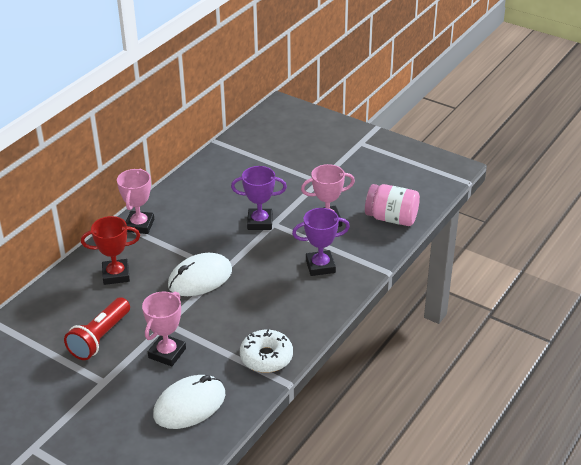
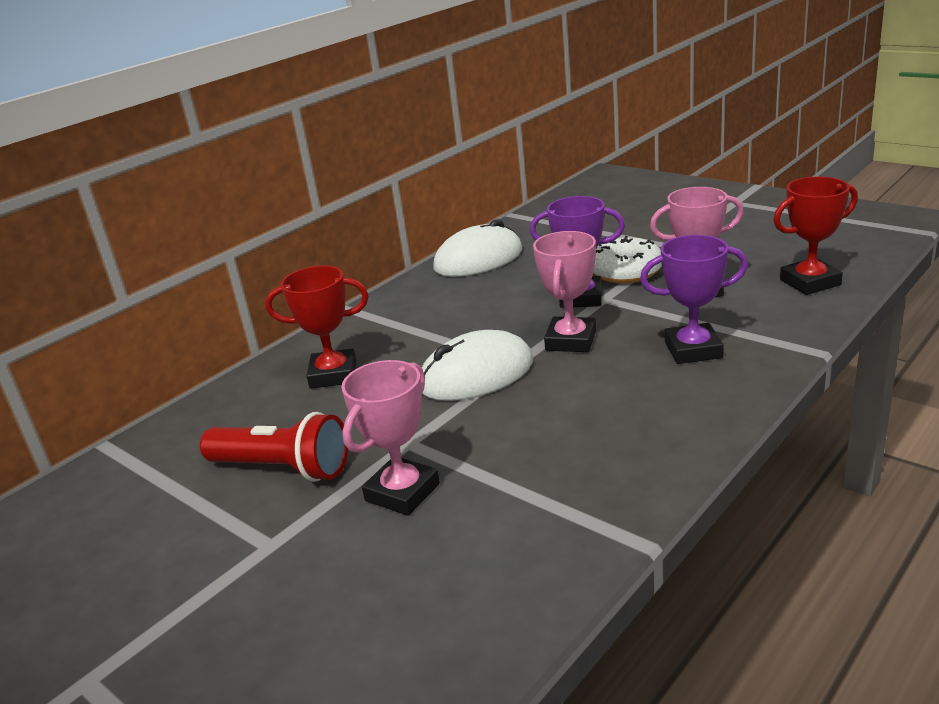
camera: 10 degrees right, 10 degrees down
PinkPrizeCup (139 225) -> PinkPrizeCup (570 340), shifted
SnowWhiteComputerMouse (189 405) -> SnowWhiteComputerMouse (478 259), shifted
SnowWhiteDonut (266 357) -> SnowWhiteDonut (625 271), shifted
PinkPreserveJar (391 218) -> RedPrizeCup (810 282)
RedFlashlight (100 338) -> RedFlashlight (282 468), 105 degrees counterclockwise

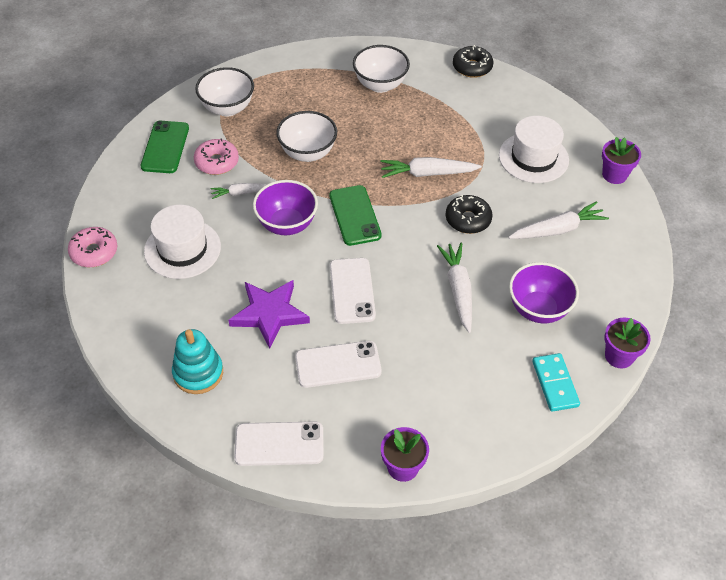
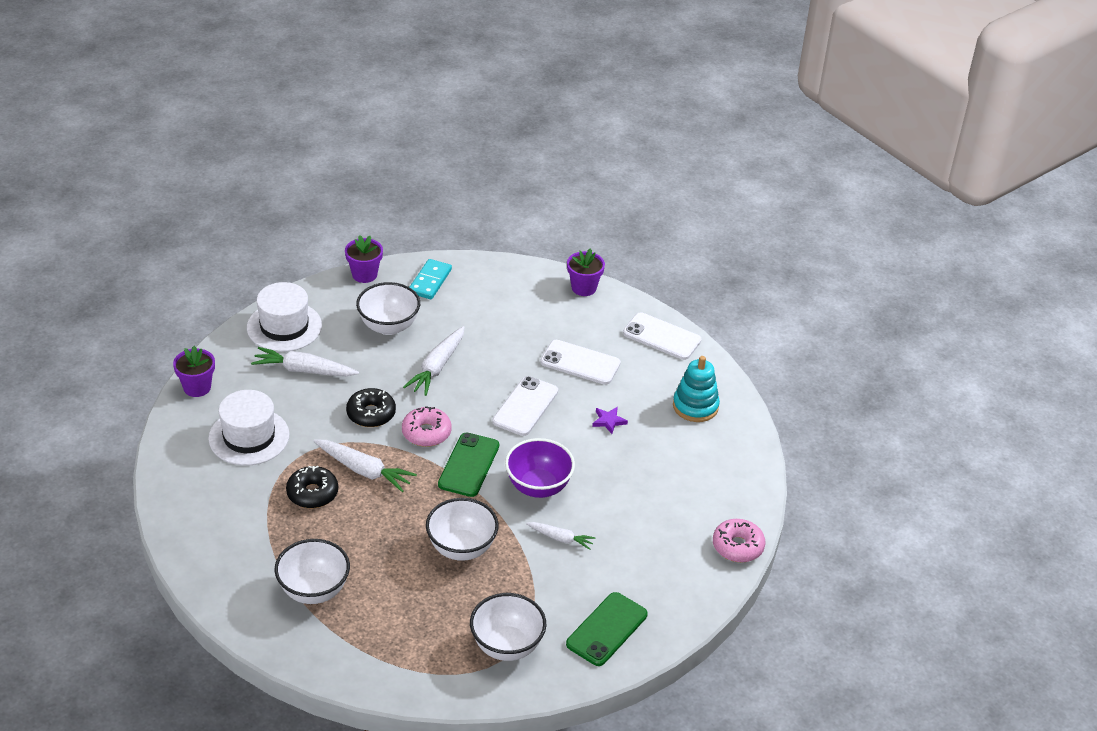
camera: 150 degrees left, 10 degrees down
SnowWhiteTopHat (182 249) -> SnowWhiteTopHat (284 326), shifted
PinkDonut (217 162) -> PinkDonut (426 433), shifted
EbonyDonut (472 67) -> EbonyDonut (312 493), shifted
PurpleServingBowl (538 309) -> SnowWhiteServingBowl (388 326)
PurpleStar (269 314) -> PurpleStar (609 421), x0.46

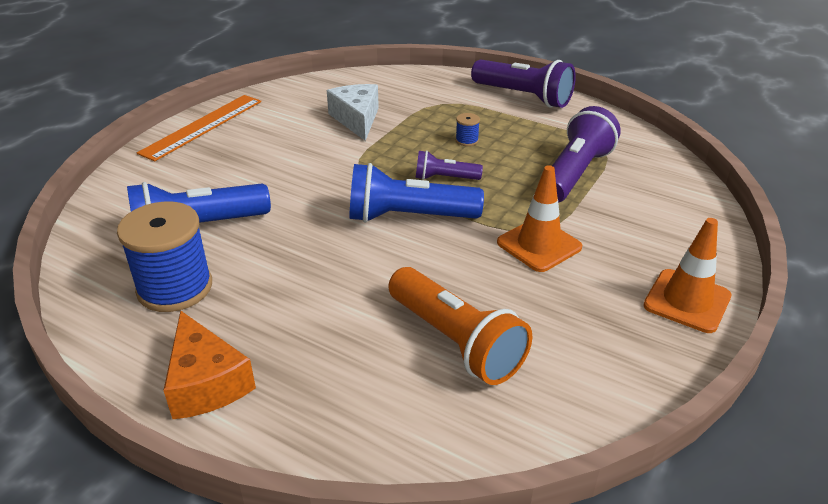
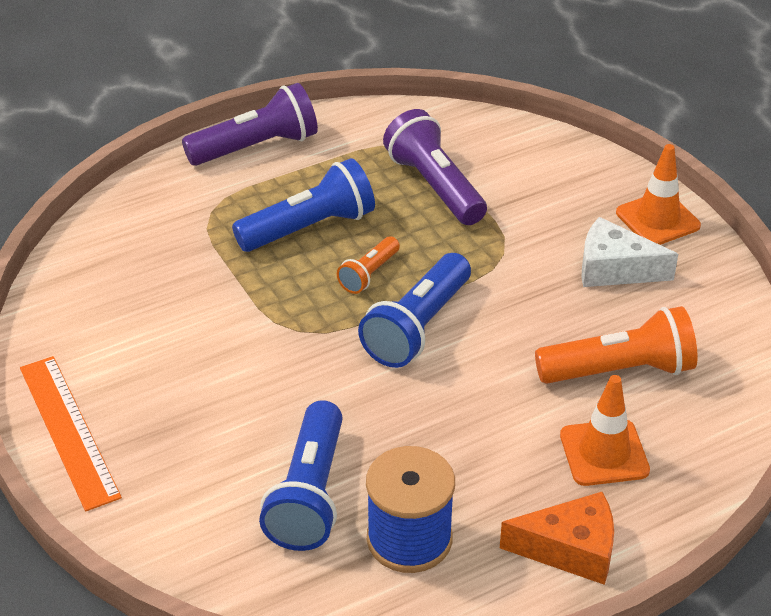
camera: 60 degrees left, 5 degrees up
SnowWhiteCheese (357 119) -> SnowWhiteCheese (614 269), shifted
OrangeColouredSafetyCone (539 245) -> OrangeColouredSafetyCone (604 453), shifted
BlueReelOfThread (467 140) -> BlueFlashlight (309 228)
PurpleFlashlight (444 178) -> OrangeColouredFlashlight (369 274)

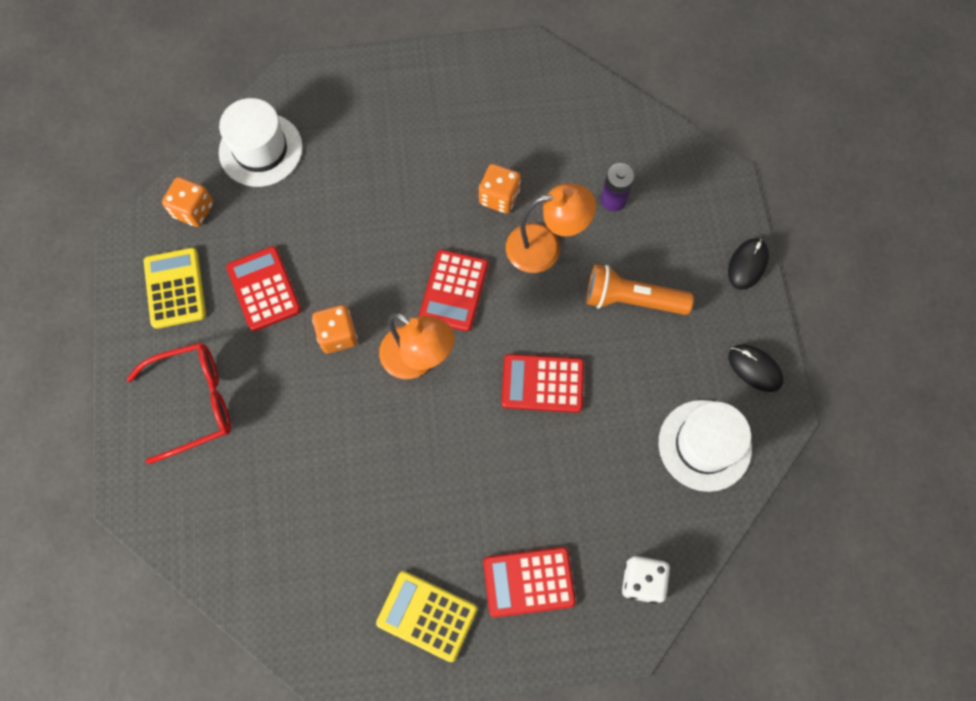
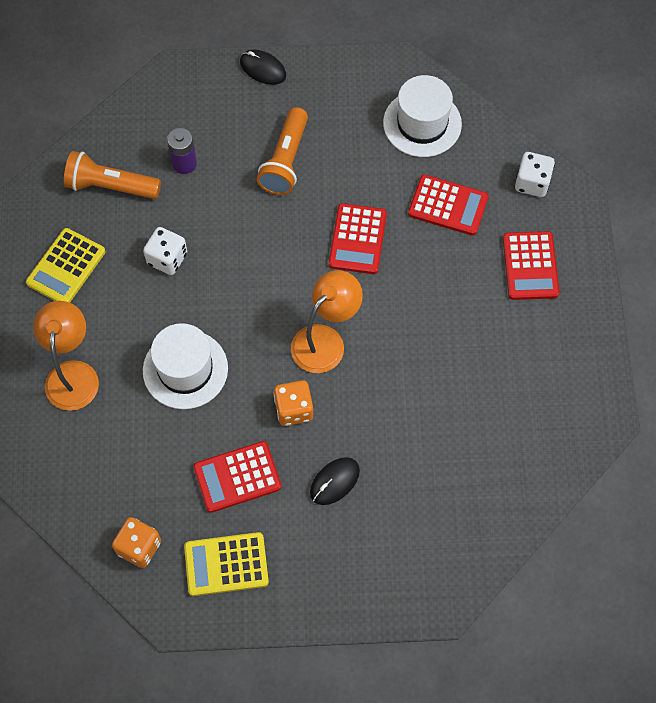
camera: 85 degrees left, 5 degrees down
RedGlasses (194 402) -> none
none -> OrangeColouredFlashlight (110 186)
SnowWhiteTopHat (261 150) -> SnowWhiteTopHat (185 369), shifted
BrightYellowCalculator (427 616) -> BrightYellowCalculator (66 267), shifted
RedCalculator (454 291) -> RedCalculator (448 205), shifted
OrangeColouredDeskLamp (545 247) -> OrangeColouredDeskLamp (73 374), shifted
EbonyComputerMouse (755 368) -> EbonyComputerMouse (334 481), shifted
OrangeColouredGameDie (499 197) -> SnowWhiteGameDie (167 259)

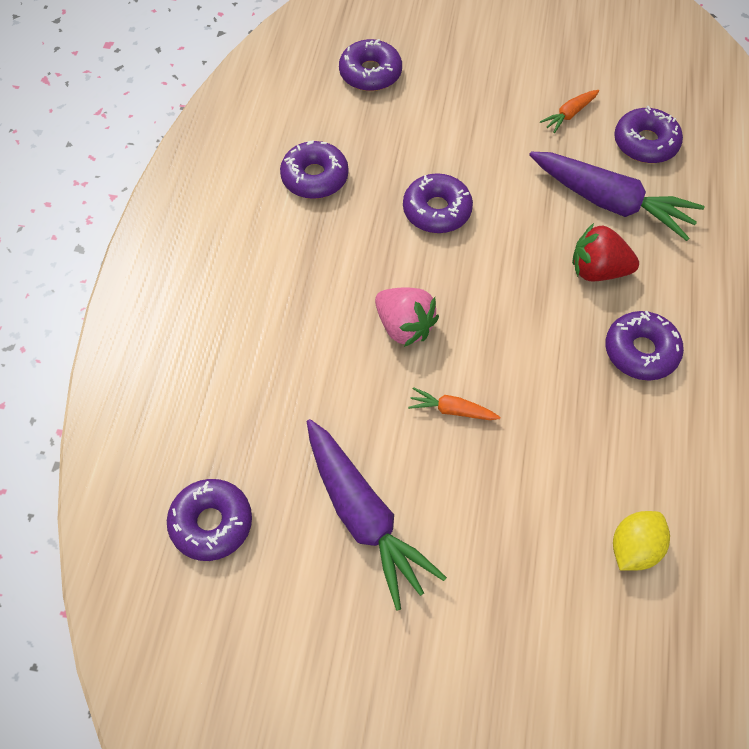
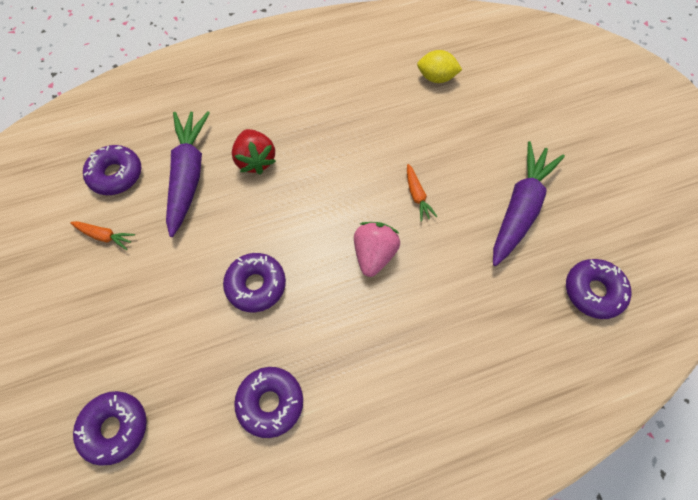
camera: 120 degrees left, 5 degrees up
PurpleDonut (641 351) -> none

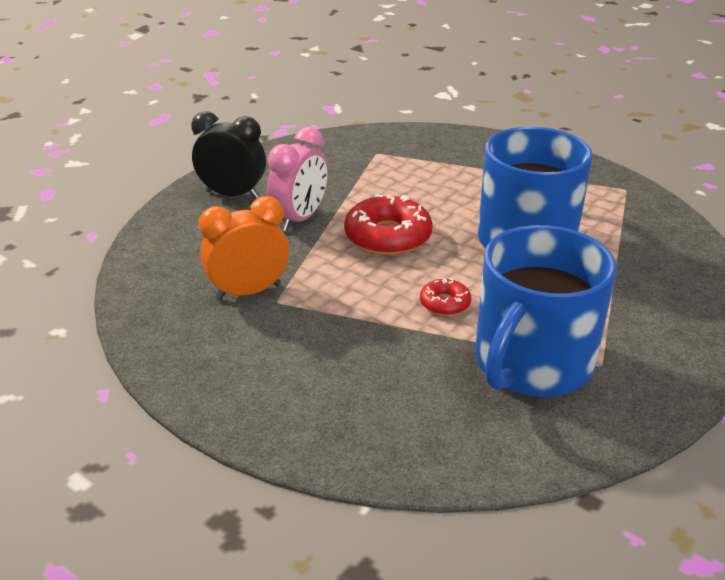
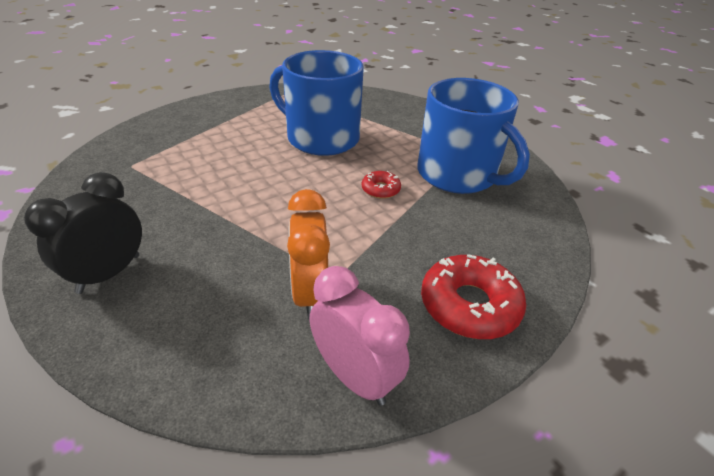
camera: 75 degrees left, 5 degrees up
PinkClock (300 219) -> PinkClock (355 376), shifted
RedDonut (388 236) -> RedDonut (469 305), shifted

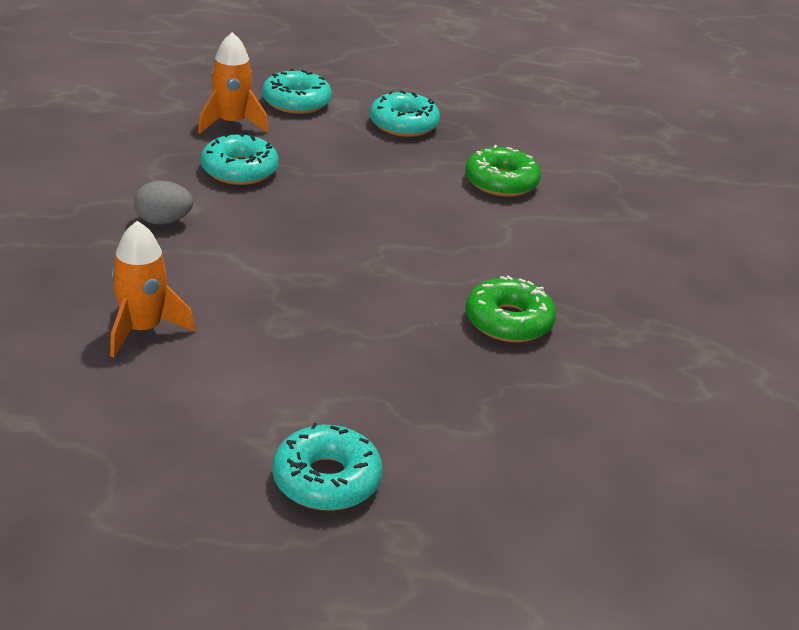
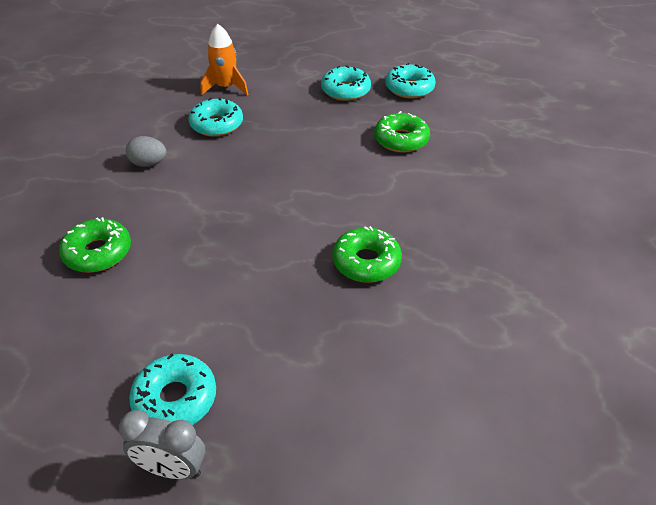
camera: 15 degrees right, 10 degrees up
none -> AshGreyClock (172 468)
TealDonut (296 102) -> TealDonut (409 88), shifted
OrangeColouredRocket (143 329) -> EmeraldDonut (98 252)

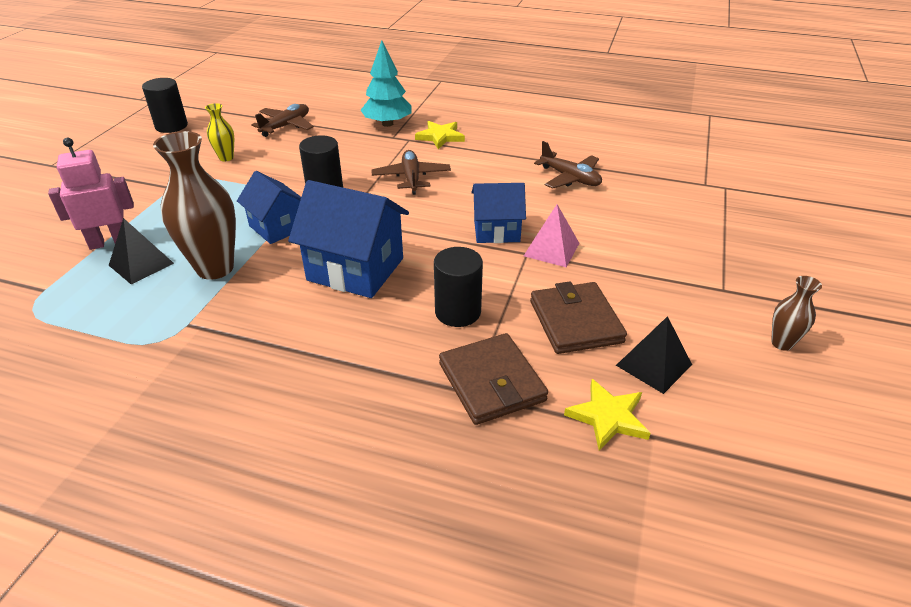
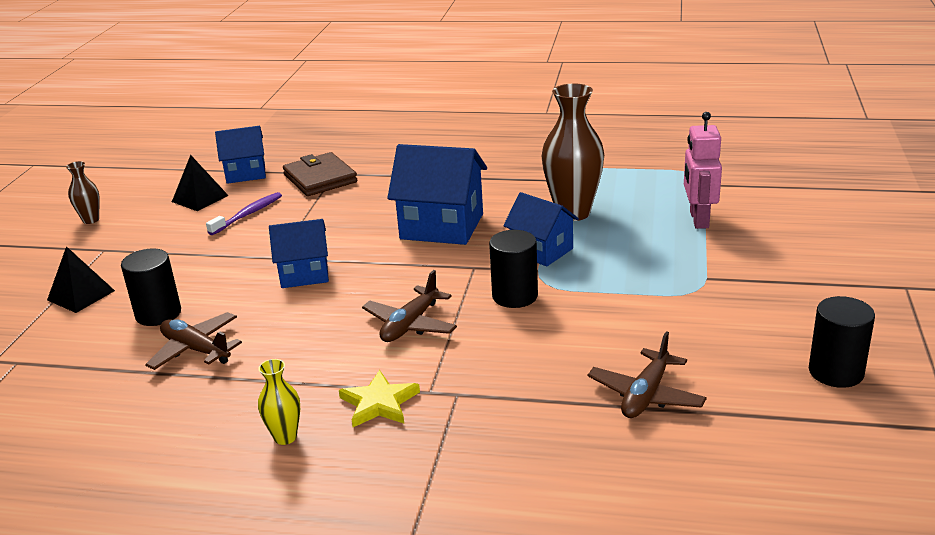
camera: 175 degrees right, 10 degrees down
TealTree (387 124) -> none
PinkSolidPyramid (551 249) -> none
EbonySolidPyramid (141 264) -> EbonySolidPyramid (81 295), shifted
BrightYellowVase (226 158) -> BrightYellowVase (285 437), shifted
EbonySolidCylinder (458 312) -> EbonySolidCylinder (158 314), shifted
BrownCardWallet (575 321) -> PurpleDentalBrush (248 214)
BrightYellowStar (608 417) -> BlueHouse (246 173)
PinkRobot (110 242) -> PinkRobot (698 219), 120 degrees clockwise
BrownPlane (411 178) -> BrownPlane (410 325), 45 degrees clockwise

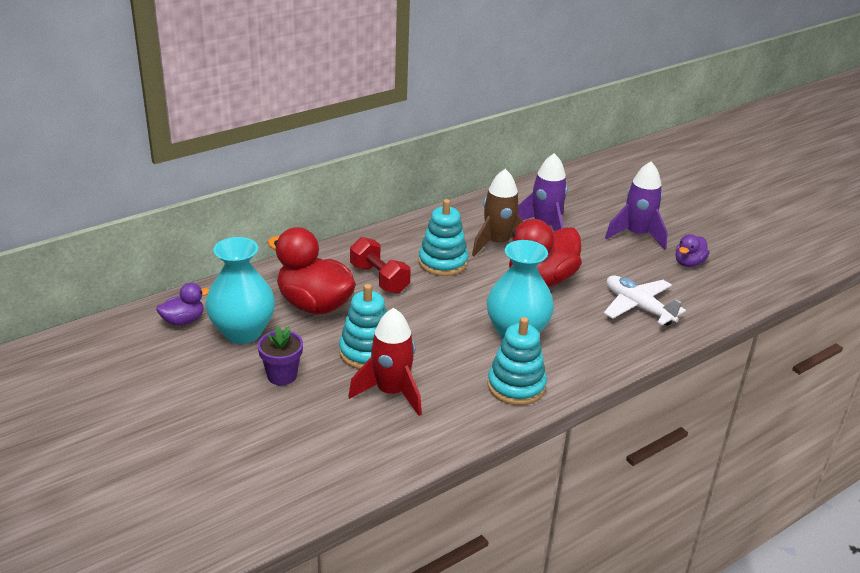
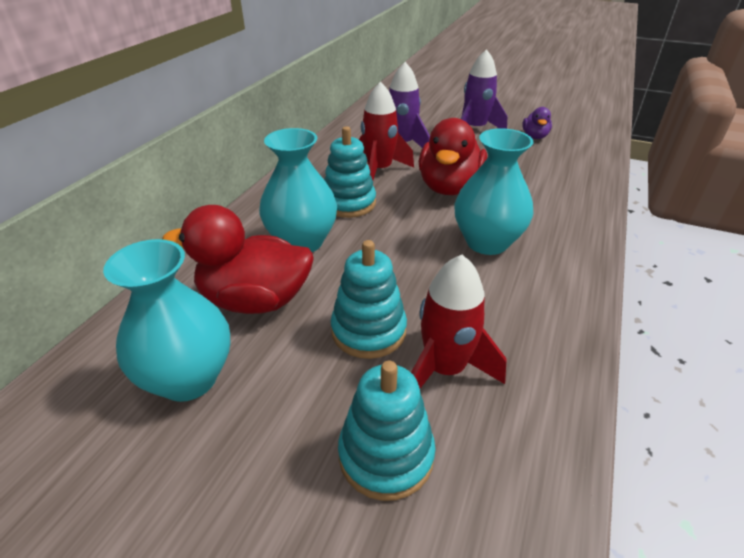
camera: 30 degrees left, 5 degrees up
PurpleToyDuck (183 321) -> none
PurplePottedPlant (282 375) -> none
SnowWhitePlane (638 307) -> none
TealStackingRings (516 386) -> TealStackingRings (386 455), shifted
RedHandWeight (379 279) -> TealVase (302 242)
BrownRocket (497 244) -> RedRocket (379 171)

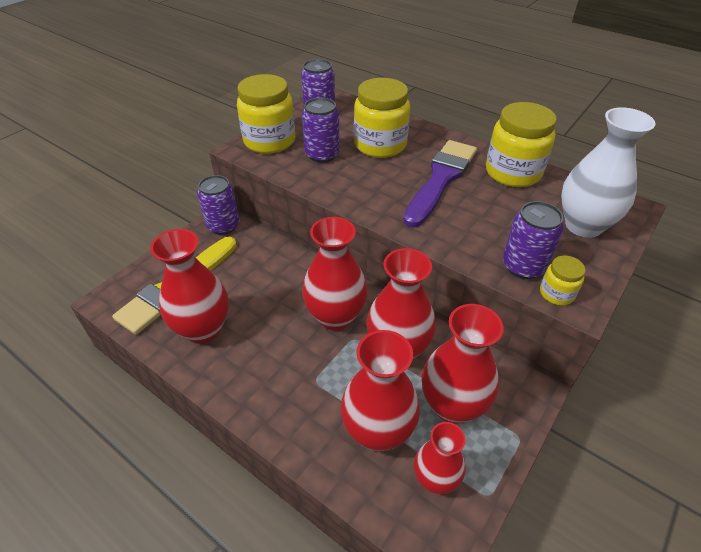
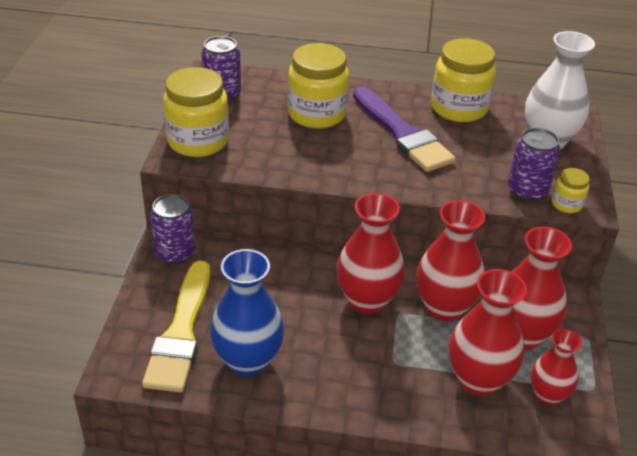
camera: 30 degrees left, 5 degrees down
PurpleCan (322 154) -> none
RedVase (203 329) -> BlueVase (248 360)
PurplePaintBrush (441 180) -> PurplePaintBrush (402 133), 150 degrees clockwise

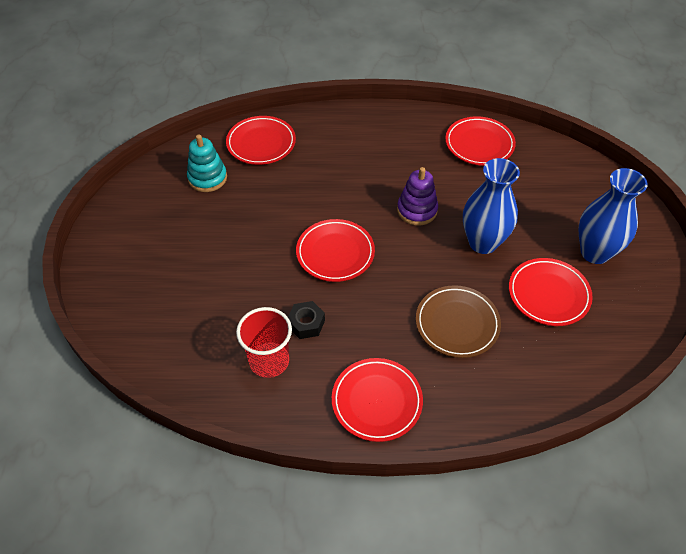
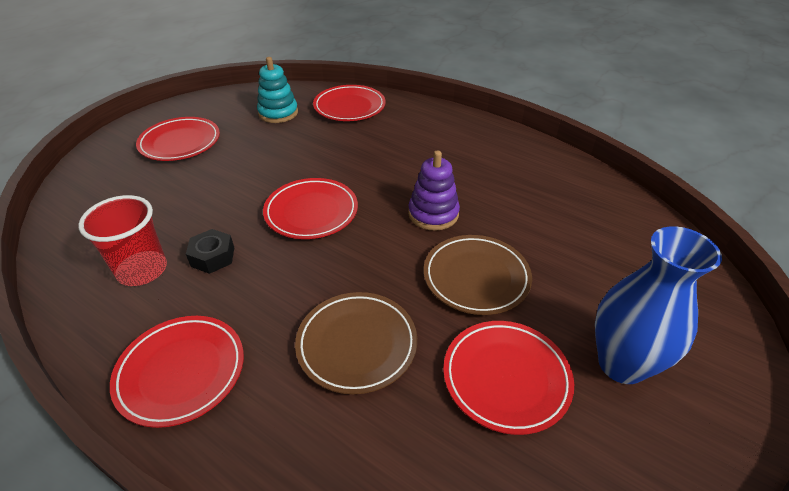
camera: 35 degrees right, 10 degrees down
RedDinnerPlate (479 144) -> RedDinnerPlate (180 143), shifted
BlueVase (483 242) -> BrownDinnerPlate (476 277)

